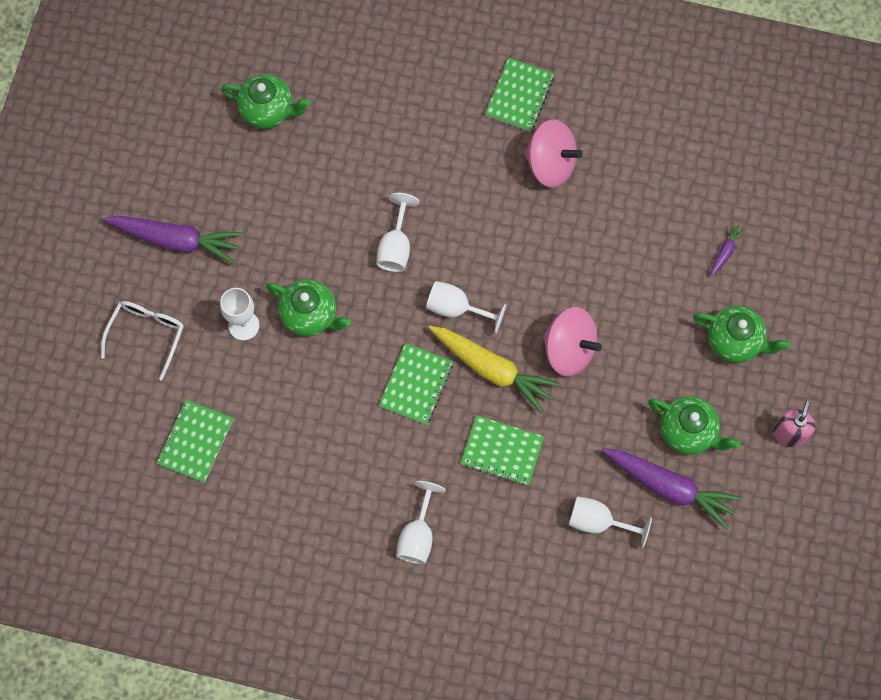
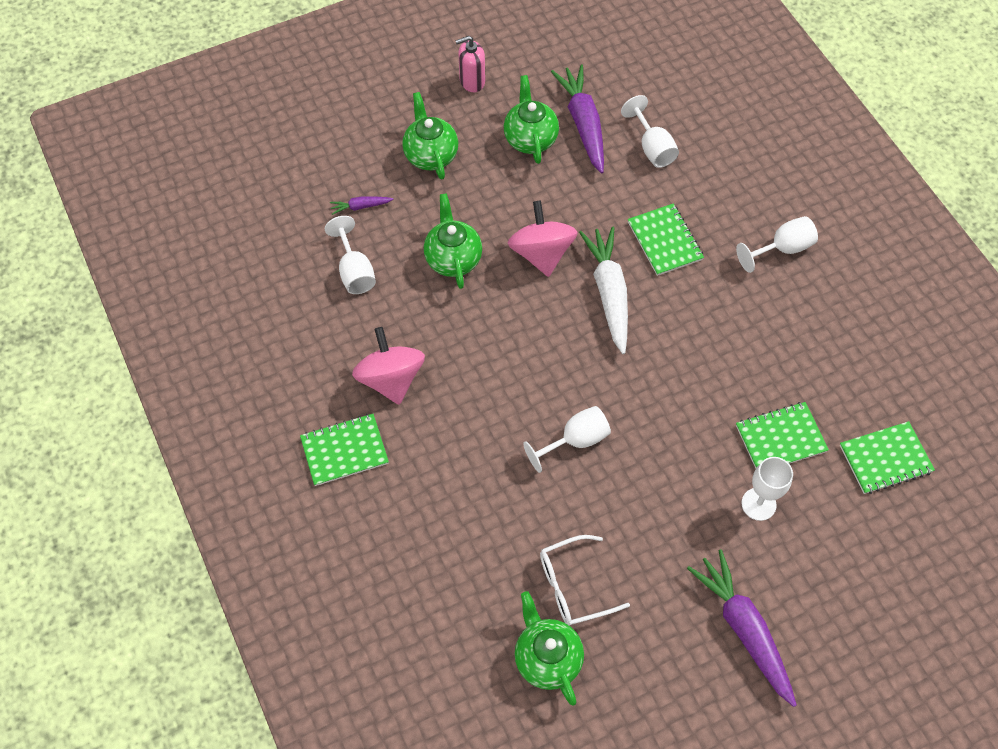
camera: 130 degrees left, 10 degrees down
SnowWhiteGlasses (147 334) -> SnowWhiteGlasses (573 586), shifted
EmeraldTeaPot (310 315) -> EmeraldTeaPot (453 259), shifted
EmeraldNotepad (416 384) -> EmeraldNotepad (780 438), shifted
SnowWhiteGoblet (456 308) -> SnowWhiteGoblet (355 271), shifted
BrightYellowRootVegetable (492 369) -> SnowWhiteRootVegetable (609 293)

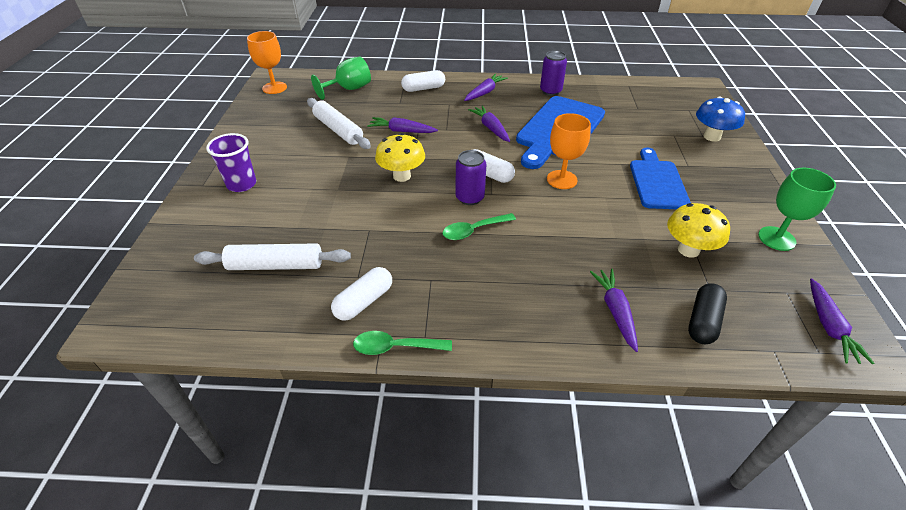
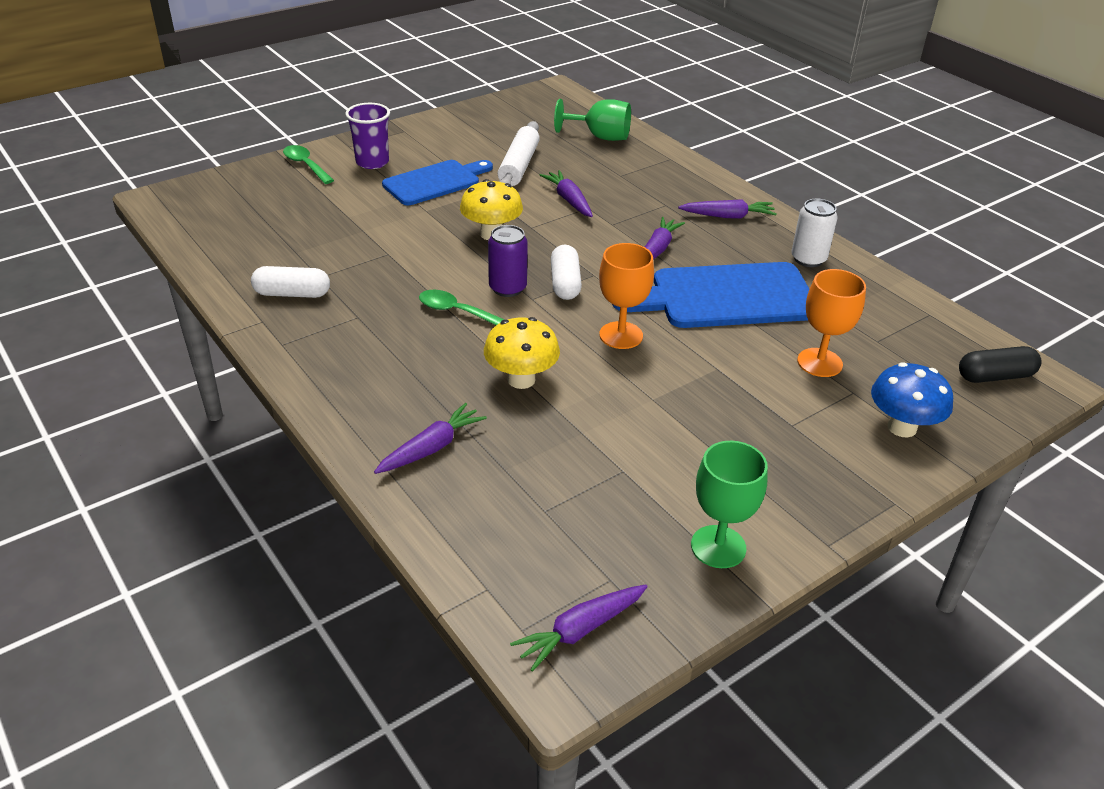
camera: 50 degrees right, 5 degrees down
SnowWhitePastryRoller (276 265) -> none
SnowWhitePill (423 88) -> none
OrangeColouredGoblet (274 88) -> OrangeColouredGoblet (819 362), shifted
EmeraldTablespoon (395 347) -> EmeraldTablespoon (306 165), shifted
BlueCuttingBoard (657 182) -> BlueCuttingBoard (435 182), shifted
BrightYellowToadstool (688 250) -> BrightYellowToadstool (521 380), shifted
EbonyPill (703 321) -> EbonyPill (995 376), shifted
PurpleCan (550 91) -> SnowWhiteCan (808 259)

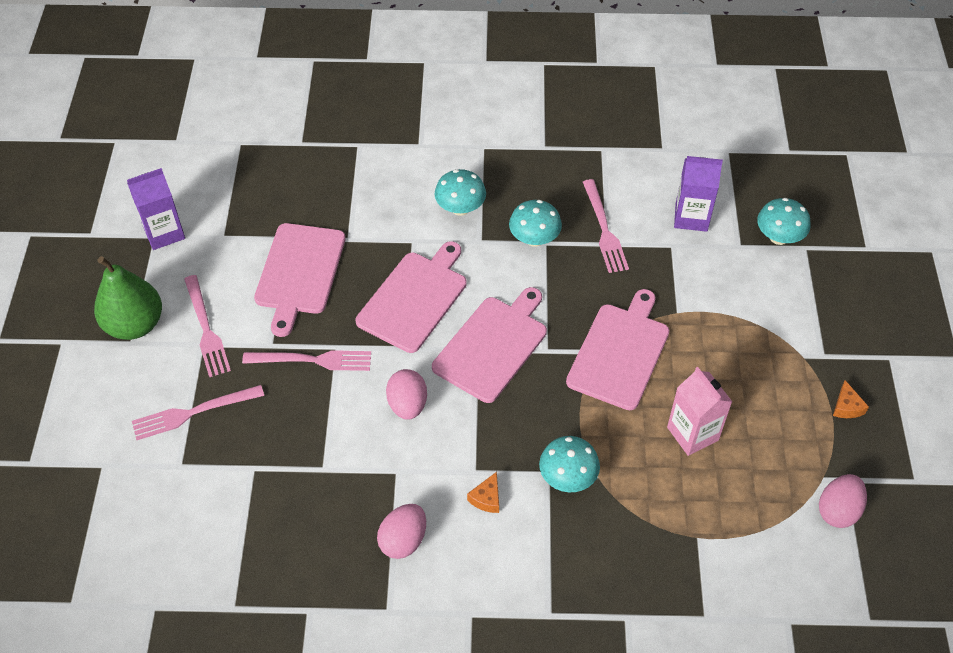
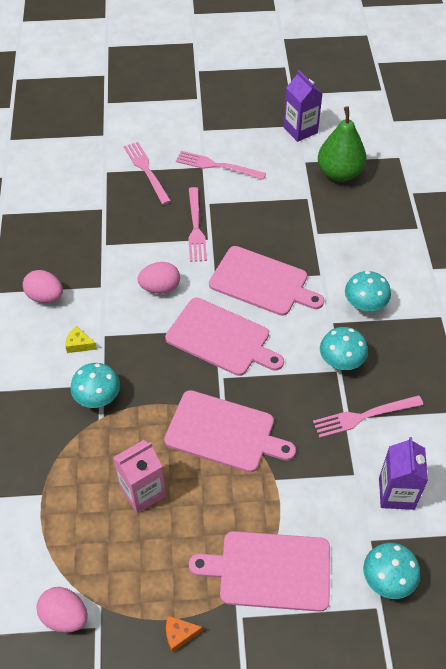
camera: 85 degrees right, 0 degrees up
EmeraldPear (135 324) -> EmeraldPear (339 173), shifted
PinkCuttingBoard (299 272) -> PinkCuttingBoard (270 570), shifted
OrangeColouredCheese (487 498) -> BrightYellowCheese (79 344)
PinkDinnerFork (206 329) -> PinkDinnerFork (217 166), 45 degrees clockwise

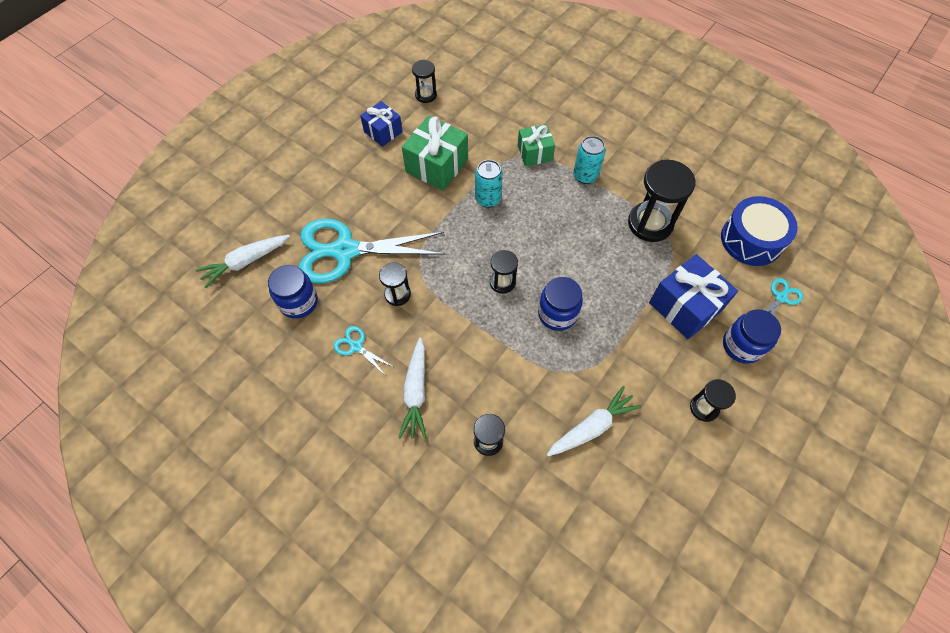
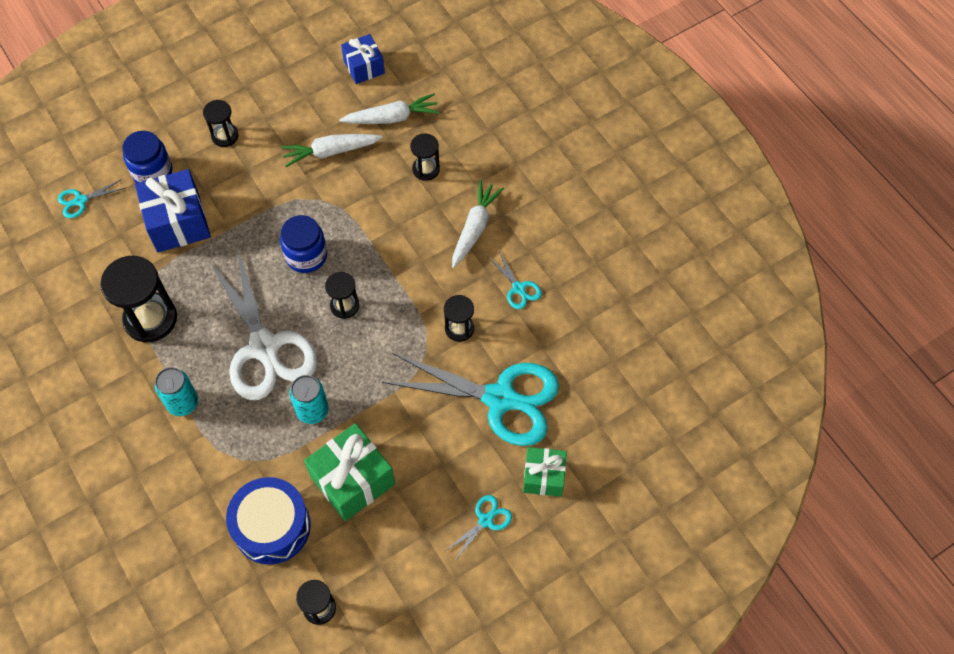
camera: 160 degrees left, 0 degrees up
BluePreserveJar (298 302) -> none
none -> SnowWhiteScissors (264 347)
none -> TealScissors (485 520)
SnowWhiteRootVegetable (245 262) -> SnowWhiteRootVegetable (392 117), shifted
BlueWrappedGift (383 132) -> BlueWrappedGift (364 67), shifted
EmeraldWrappedGift (534 153) -> EmeraldWrappedGift (543 477), shifted
BlueToyDrum (751 240) -> BlueToyDrum (272 526), shifted

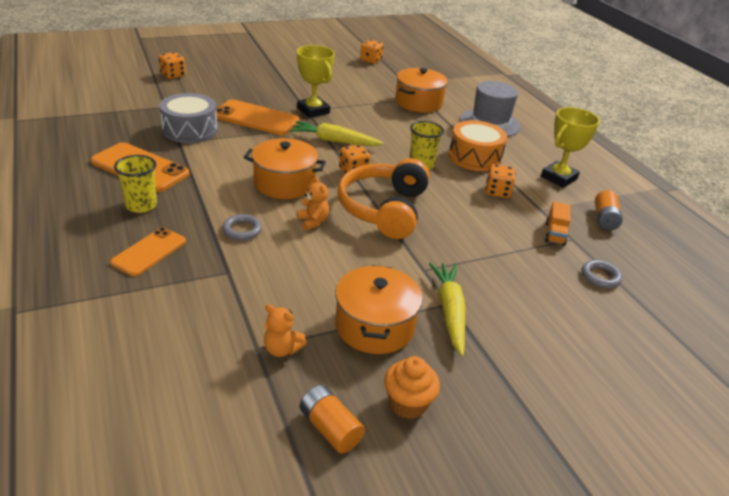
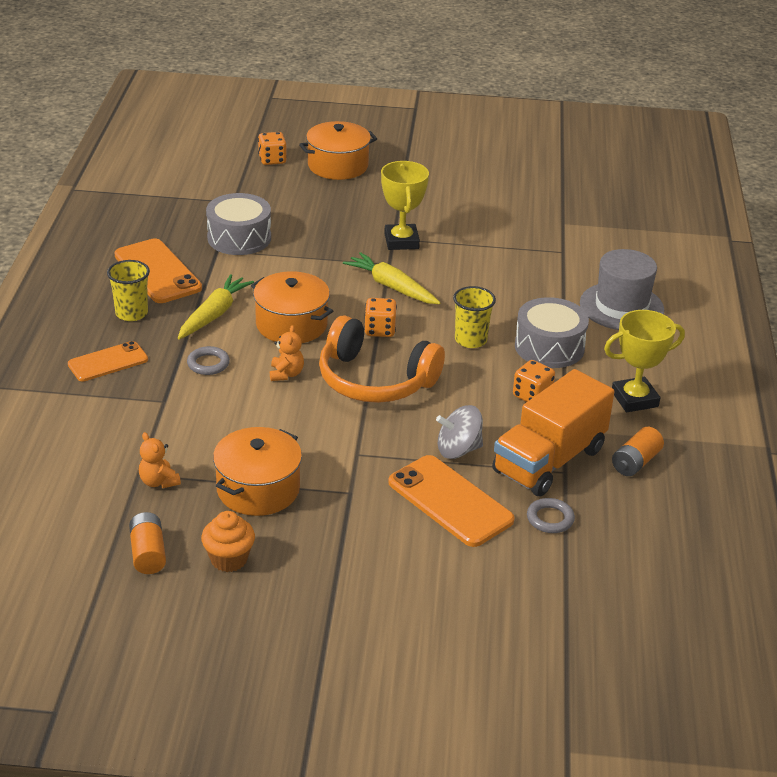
camera: 30 degrees right, 0 degrees up
OrangeColouredGameDie (371 60) -> none
none -> AshGreyWhirligig (458 450)
OrangeColouredMobilePhone (256 118) -> OrangeColouredMobilePhone (450 501), shifted
OrangeColouredPot (418 102) -> OrangeColouredPot (338 165), shifted
BrightYellowRootVegetable (449 311) -> BrightYellowRootVegetable (214 314), shifted
OrangeColouredToyDrum (474 157) -> AshGreyToyDrum (549 347)
OrangeColouredHeadphones (384 209) -> OrangeColouredHeadphones (374 380), 105 degrees counterclockwise
OrangeColouredToyTruck (555 234) -> OrangeColouredToyTruck (549 461), x2.34

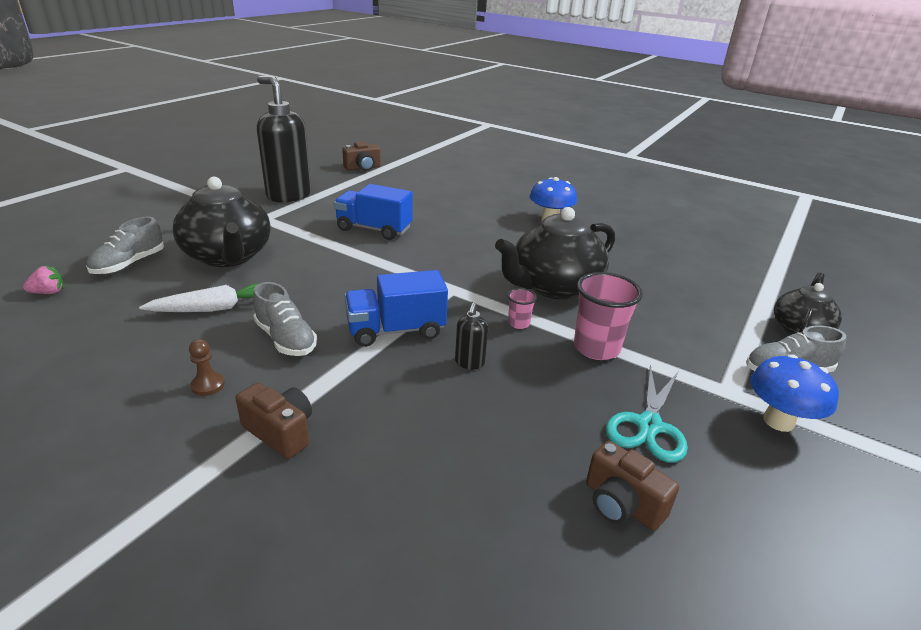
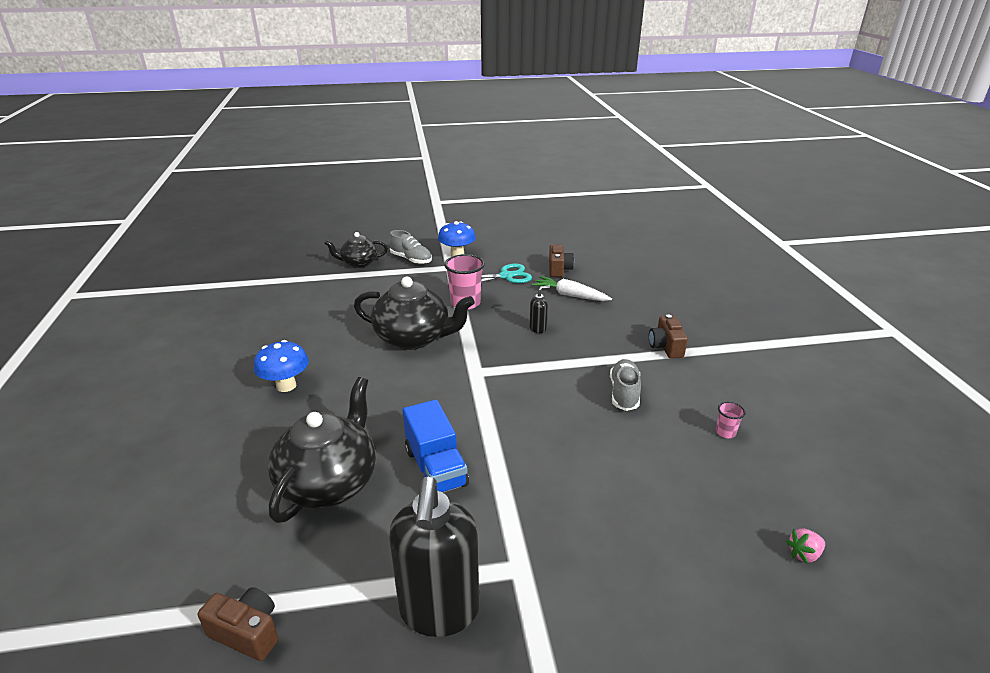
camera: 130 degrees left, 0 degrees up
AshGreyShoe (129 264) -> none
BrownGamePawn (208 385) -> none
BlueToyTruck (396 330) -> none
SnowWhiteRootVegetable (214 308) -> SnowWhiteRootVegetable (570 295), shifted
EbonyTeaPot (228 256) -> EbonyTeaPot (329 482), shifted
PinkCup (518 323) -> PinkCup (725 432), shifted
PinkStrawberry (49 292) -> PinkStrawberry (803 554), 45 degrees counterclockwise

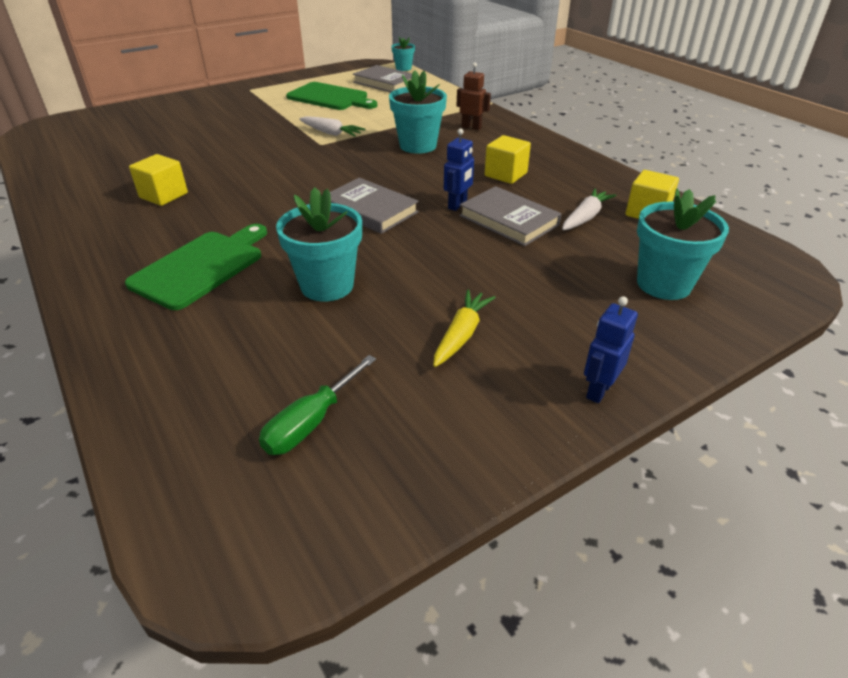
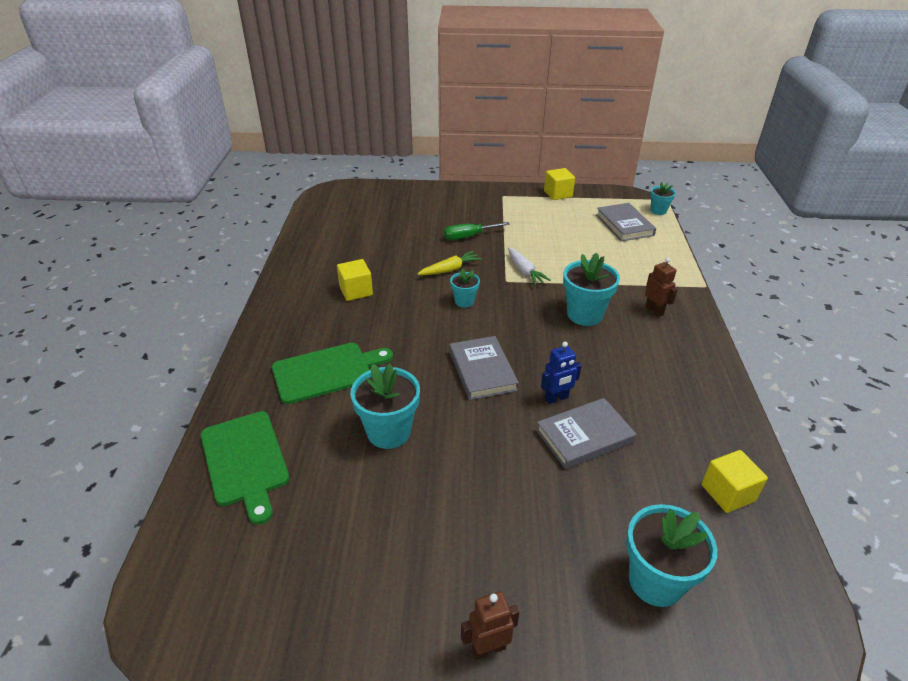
camera: 35 degrees right, 0 degrees up
SnowWhiteRootVegetable (585 217) -> none
none -> TealPottedPlant (464 301)
EmeraldFlatScrewdriver (311 422) -> EmeraldFlatScrewdriver (468 236), shifted
EmeraldCuttingBoard (330 97) -> EmeraldCuttingBoard (245 461), shifted
BrightYellowRootVegetable (461 335) -> BrightYellowRootVegetable (450 270), shifted
BrightYellowSolidCube (505 174) -> BrightYellowSolidCube (558 194), shifted
BlueRobot (598 390) -> BrownRobot (488 648)
AshGreyHardback (509 220) -> AshGreyHardback (584 436), 75 degrees clockwise

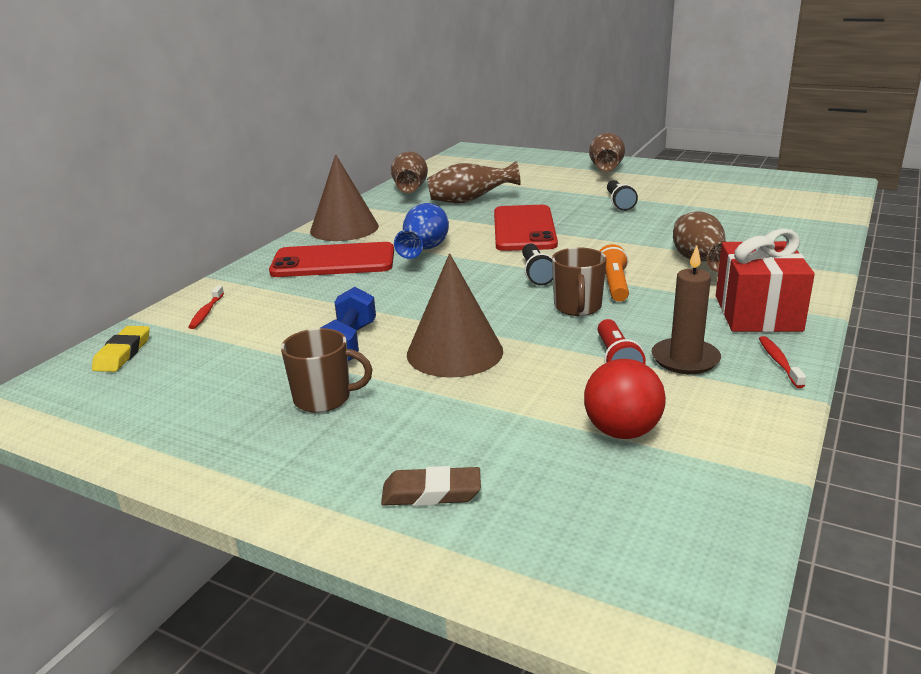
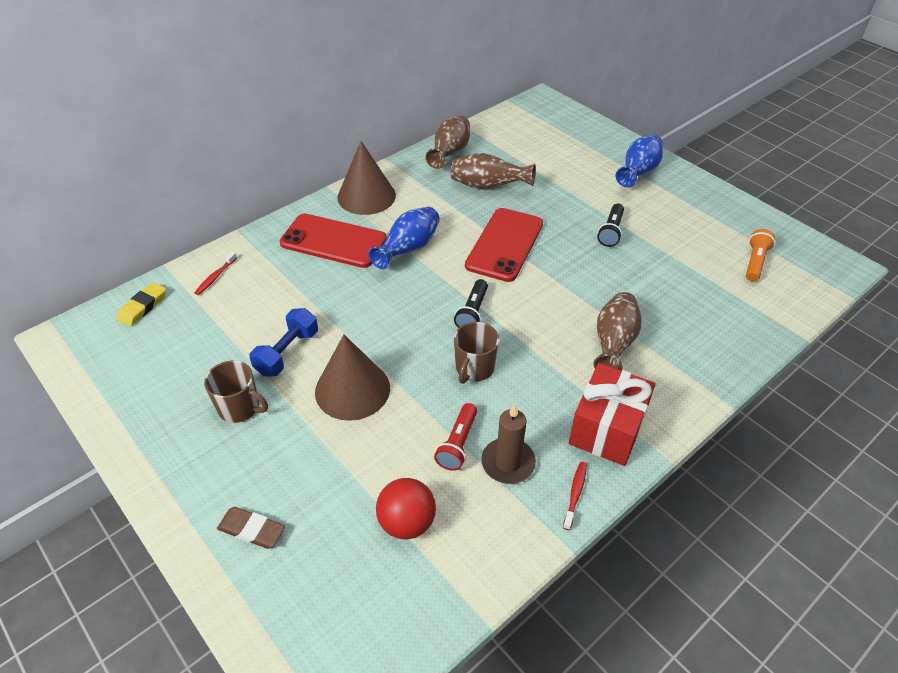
camera: 20 degrees right, 20 degrees up
OrangeColouredFlashlight (614 285) -> OrangeColouredFlashlight (755 262), shifted
BrownVase (606 170) -> BlueVase (638 173)

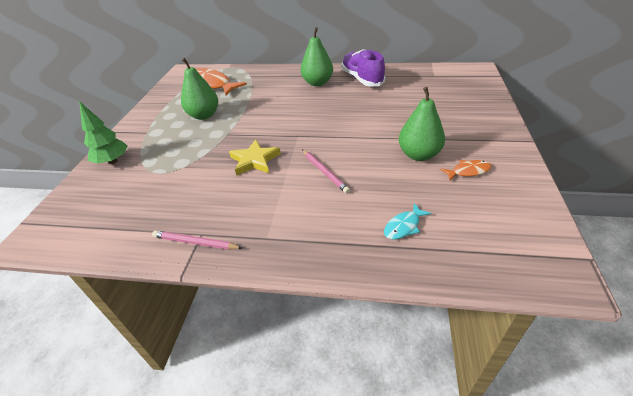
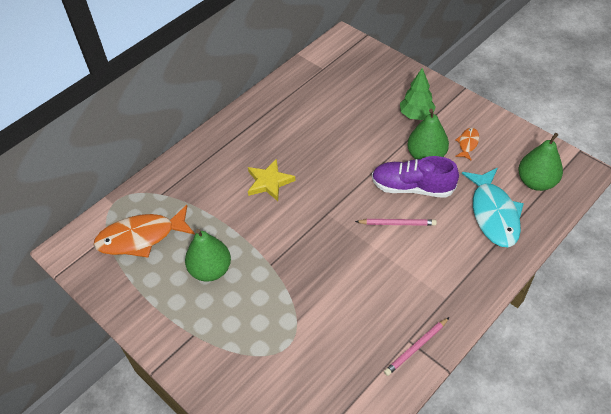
camera: 55 degrees left, 10 degrees up
EmeraldTree (113 161) -> EmeraldTree (416 115), shifted
BrightYellowStar (254 160) -> BrightYellowStar (269 182), shifted
EmeraldPear (317 83) -> EmeraldPear (536 182), shifted
PurpleShoe (362 79) -> PurpleShoe (412 187), shifted
TealToyFish (404 226) -> TealToyFish (494 214), x2.14

